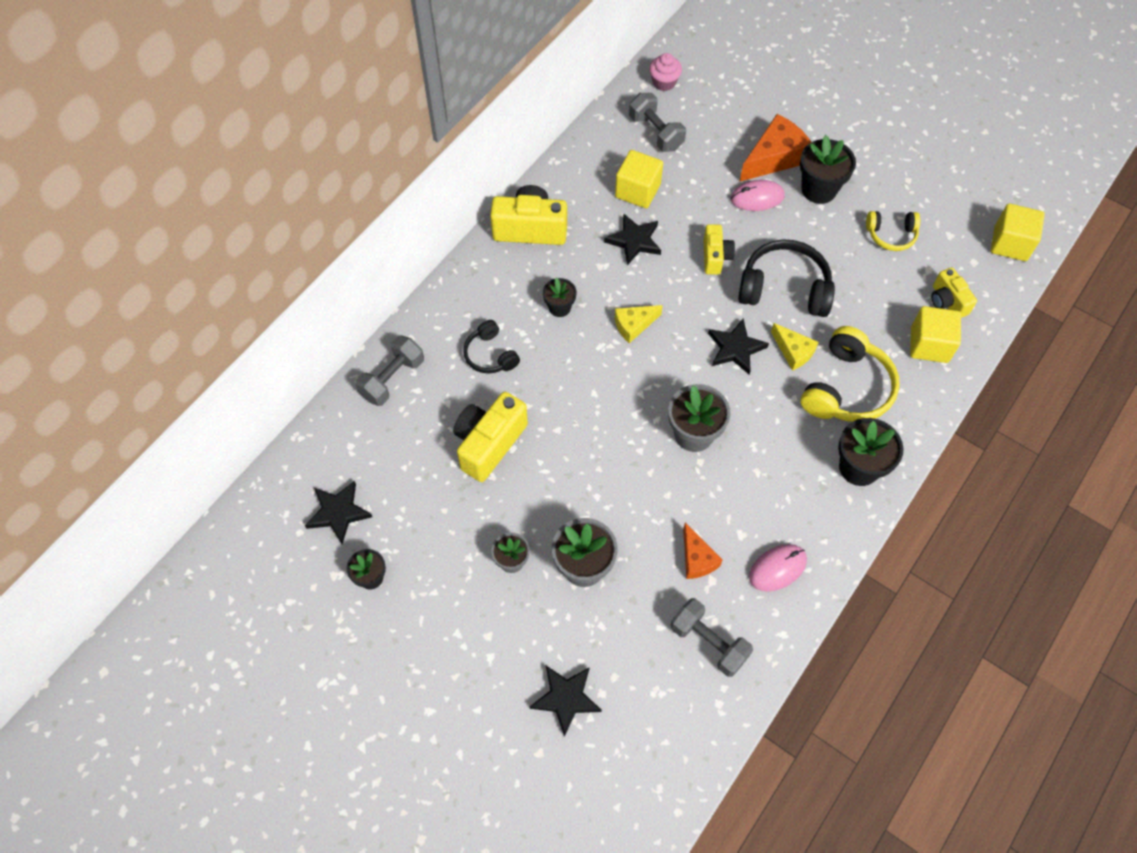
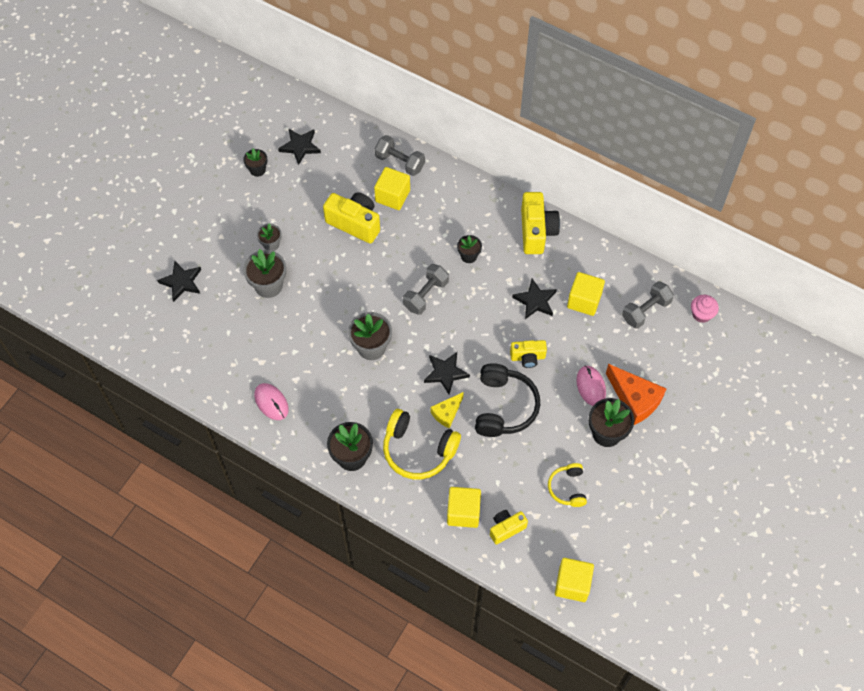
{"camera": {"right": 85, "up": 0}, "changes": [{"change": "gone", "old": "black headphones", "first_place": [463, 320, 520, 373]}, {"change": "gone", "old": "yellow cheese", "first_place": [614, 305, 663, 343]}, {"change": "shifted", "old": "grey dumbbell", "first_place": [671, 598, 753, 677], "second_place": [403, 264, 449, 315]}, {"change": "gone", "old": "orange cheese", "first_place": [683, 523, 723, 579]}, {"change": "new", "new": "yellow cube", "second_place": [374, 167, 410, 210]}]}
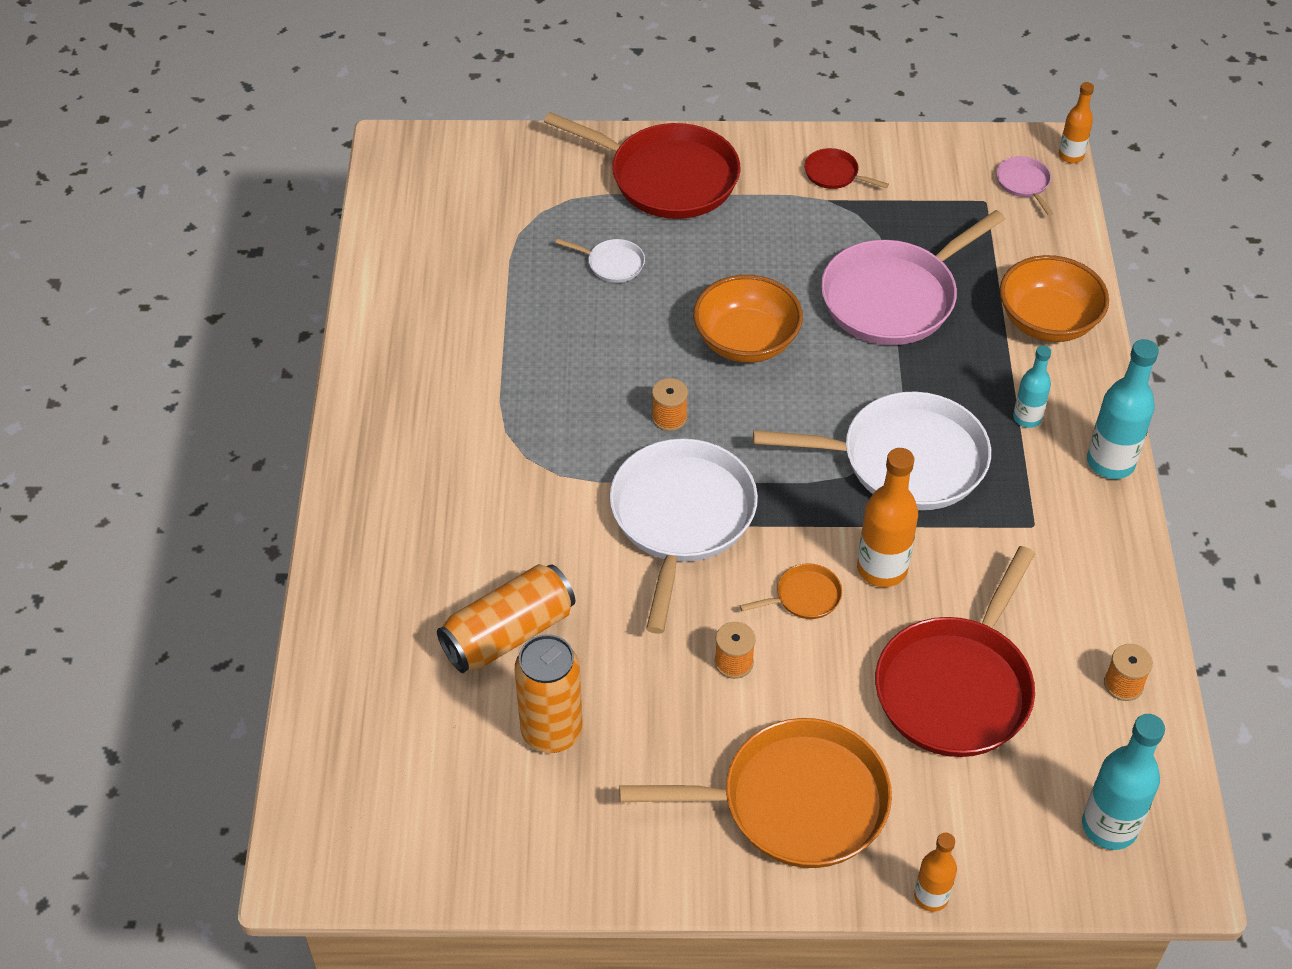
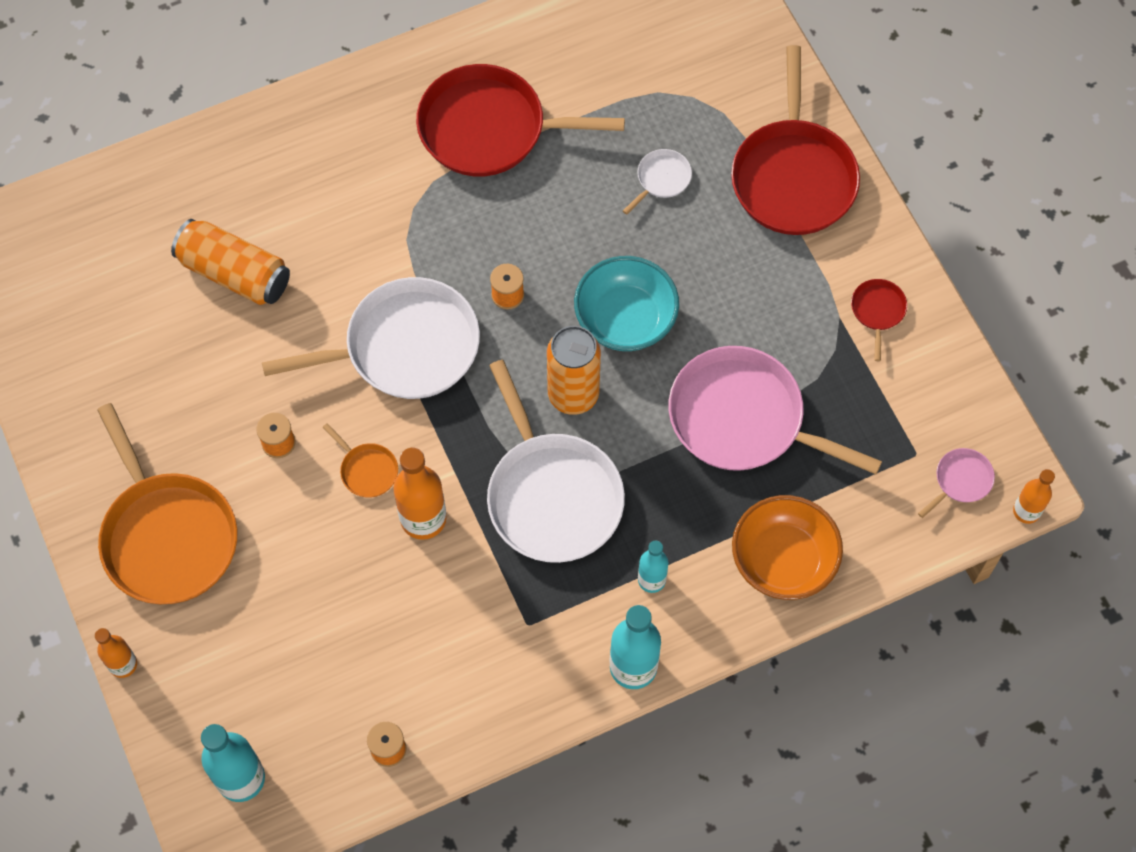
{"camera": {"right": 65, "up": 15}, "changes": [{"change": "shifted", "old": "orange can", "first_place": [515, 634, 583, 753], "second_place": [547, 326, 601, 415]}, {"change": "rotated", "old": "white pan", "first_place": [556, 239, 645, 283], "second_place": [623, 149, 692, 215], "degrees": -135}, {"change": "repainted", "old": "orange bowl", "new": "turquoise bowl", "first_place": [693, 275, 803, 363], "second_place": [574, 256, 679, 351]}, {"change": "shifted", "old": "red pan", "first_place": [875, 546, 1035, 757], "second_place": [416, 64, 625, 176]}]}
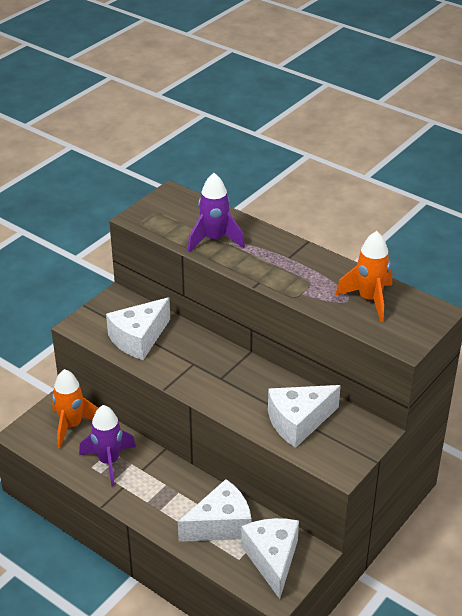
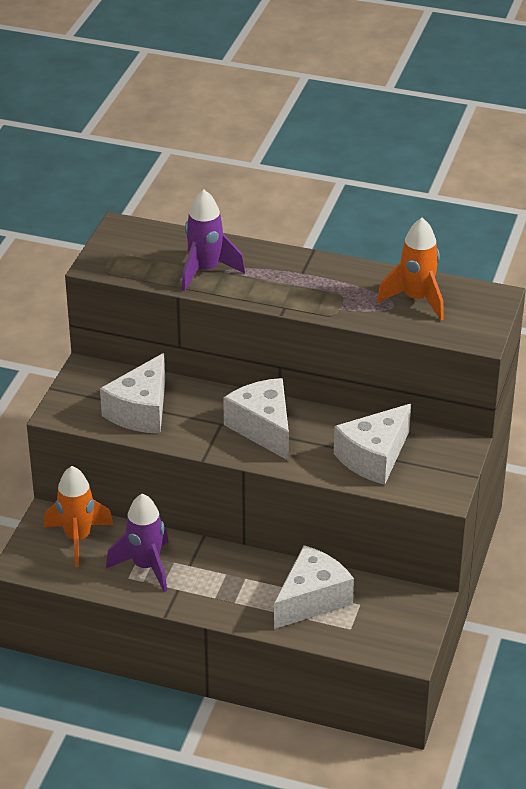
{"camera": {"right": -20, "up": 0}, "changes": [{"change": "shifted", "old": "white cheese", "first_place": [241, 518, 299, 599], "second_place": [223, 378, 289, 461]}]}
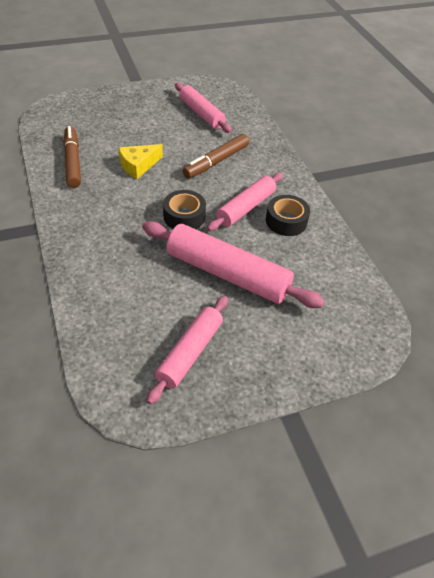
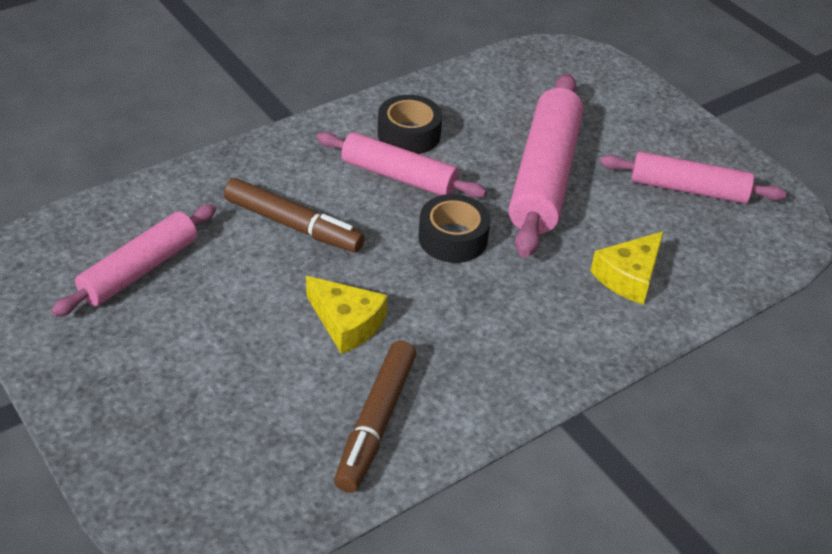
{"camera": {"right": -105, "up": -5}, "changes": [{"change": "rotated", "old": "brown marker", "first_place": [63, 126, 81, 188], "second_place": [334, 341, 416, 493], "degrees": -45}, {"change": "new", "new": "yellow cheese", "second_place": [590, 231, 664, 305]}]}
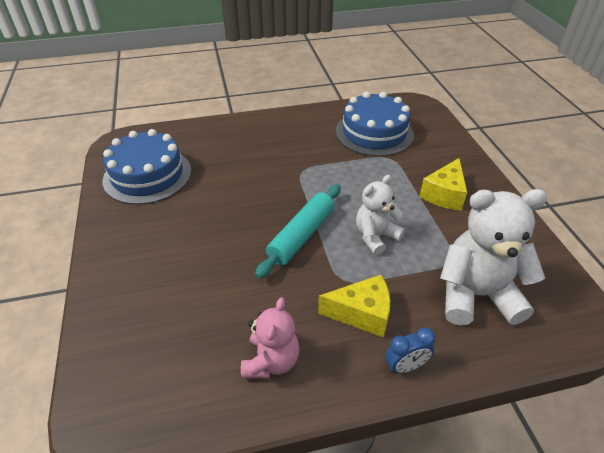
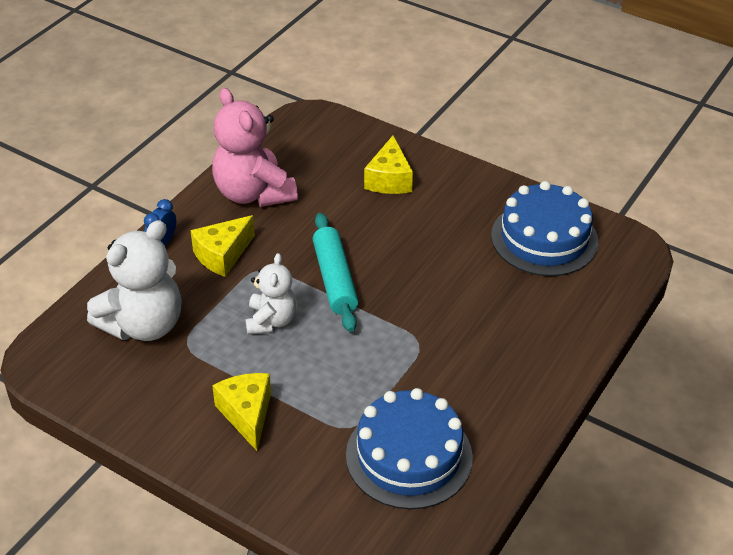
{"camera": {"right": 135, "up": 0}, "changes": [{"change": "scaled", "old": "pink teddy bear", "first_place": [241, 297, 300, 379], "second_place": [212, 88, 298, 207], "factor": 1.67}, {"change": "new", "new": "yellow cheese", "second_place": [364, 135, 413, 194]}]}
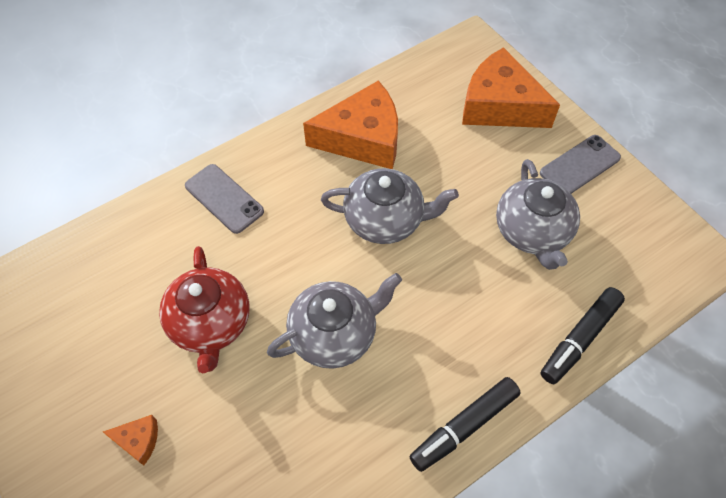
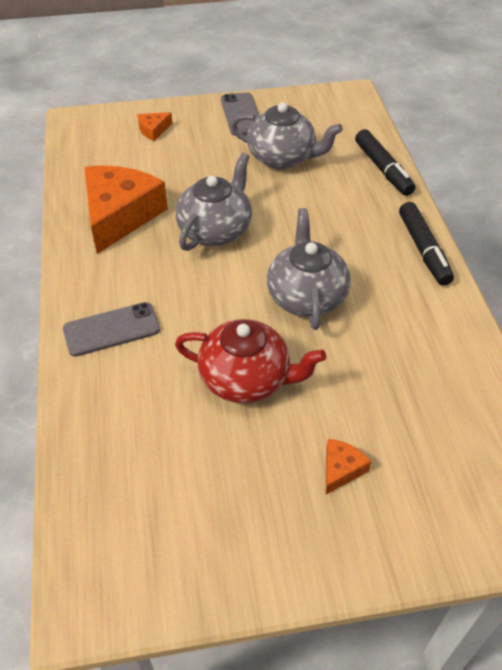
{"camera": {"right": -65, "up": -10}, "changes": [{"change": "scaled", "old": "orange cheese", "first_place": [462, 47, 560, 128], "second_place": [137, 112, 172, 141], "factor": 0.42}]}
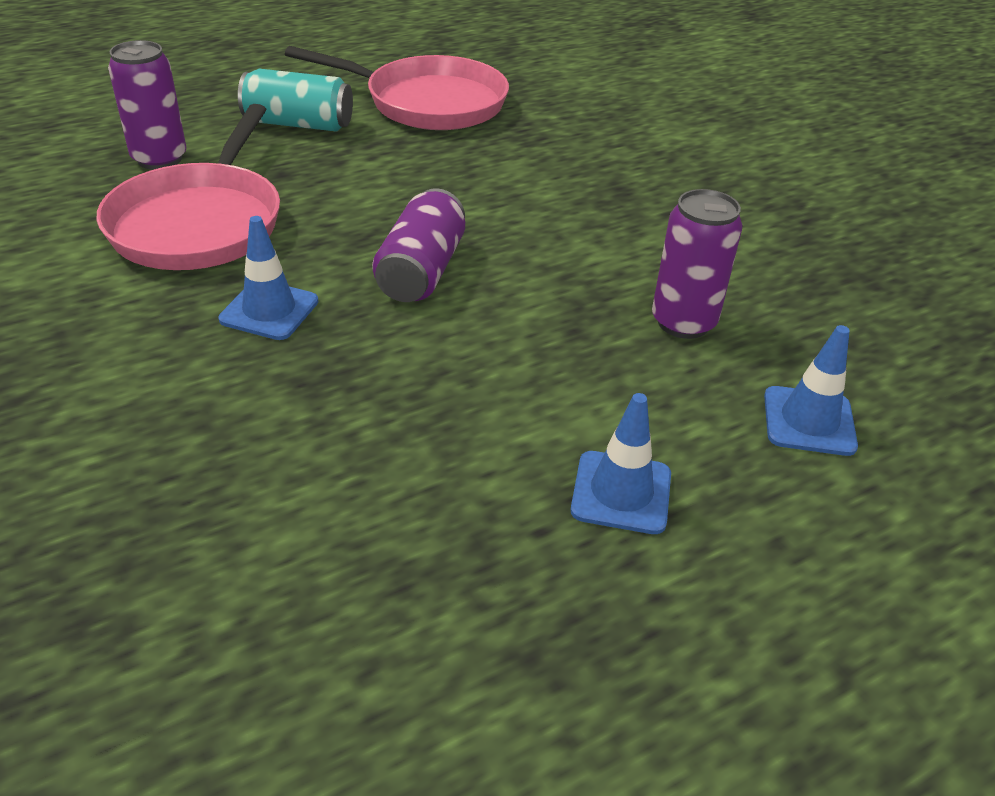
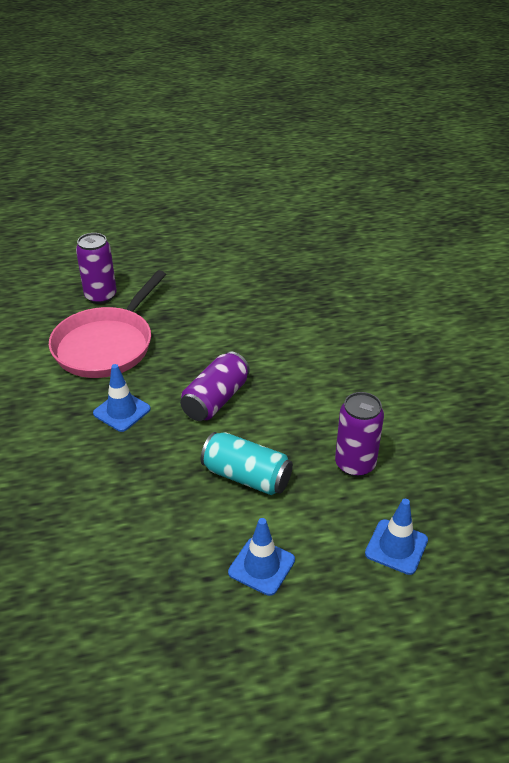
{"camera": {"right": 20, "up": 0}, "changes": [{"change": "shifted", "old": "turquoise can", "first_place": [238, 69, 353, 131], "second_place": [201, 432, 293, 495]}, {"change": "gone", "old": "pink pan", "first_place": [285, 46, 509, 130]}]}
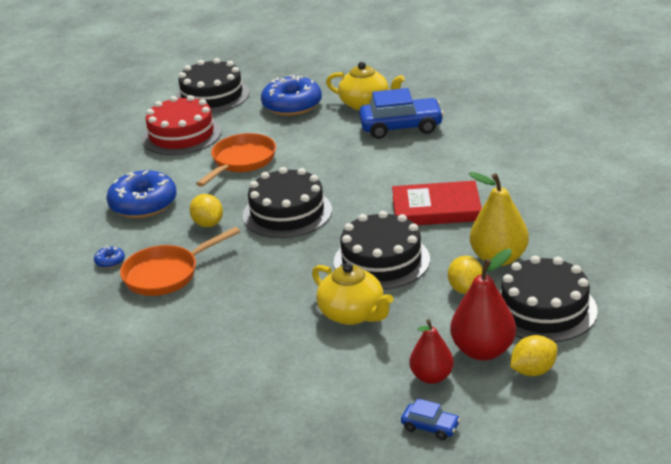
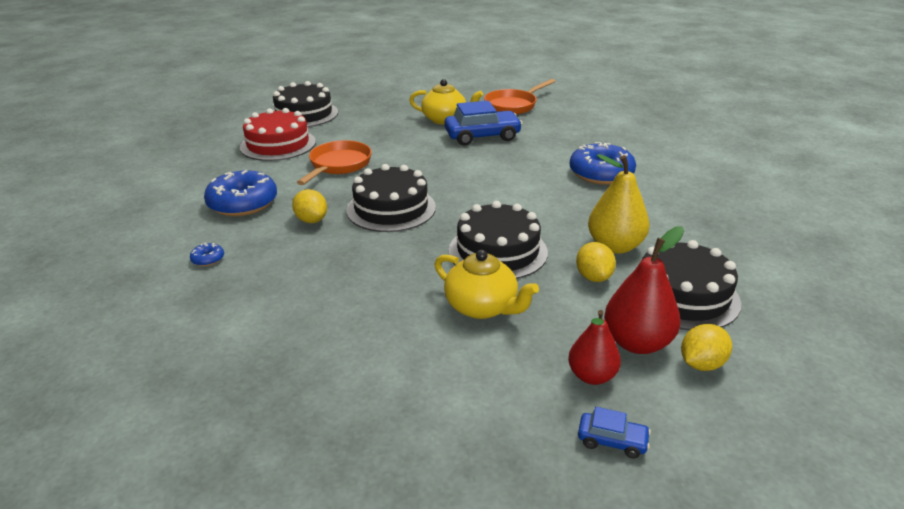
{"camera": {"right": -10, "up": 0}, "changes": [{"change": "shifted", "old": "orange pan", "first_place": [120, 227, 240, 296], "second_place": [484, 79, 555, 114]}, {"change": "shifted", "old": "blue donut", "first_place": [261, 75, 322, 116], "second_place": [570, 142, 636, 185]}, {"change": "gone", "old": "red book", "first_place": [392, 181, 482, 225]}]}
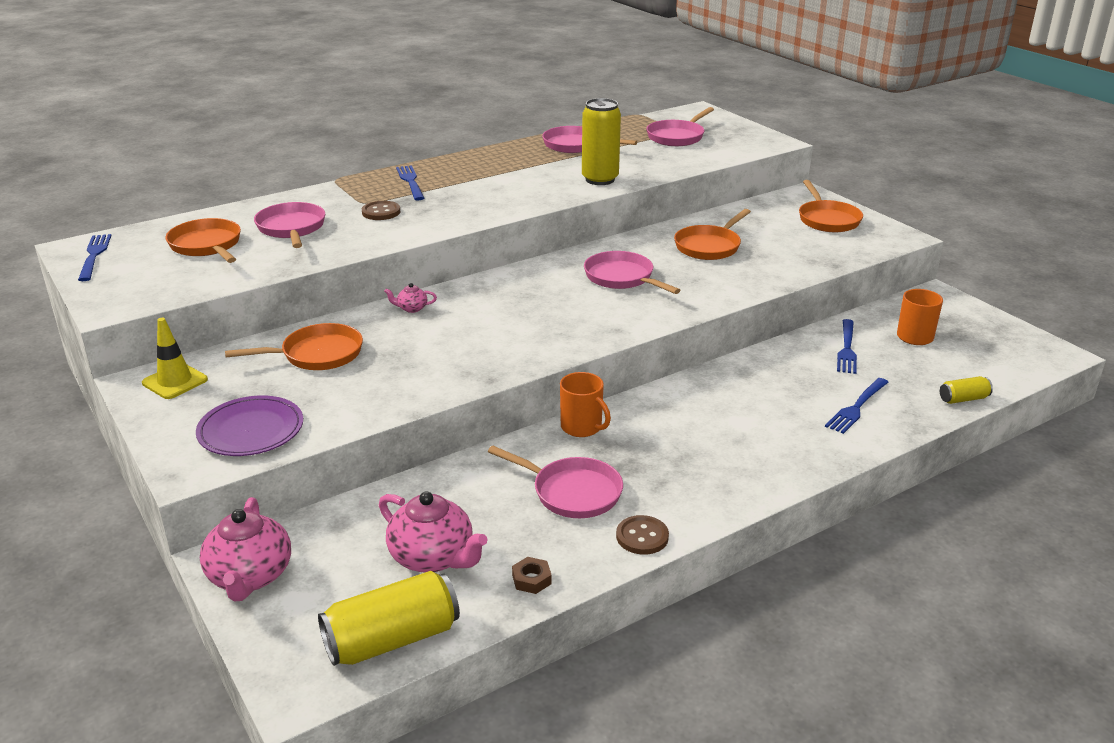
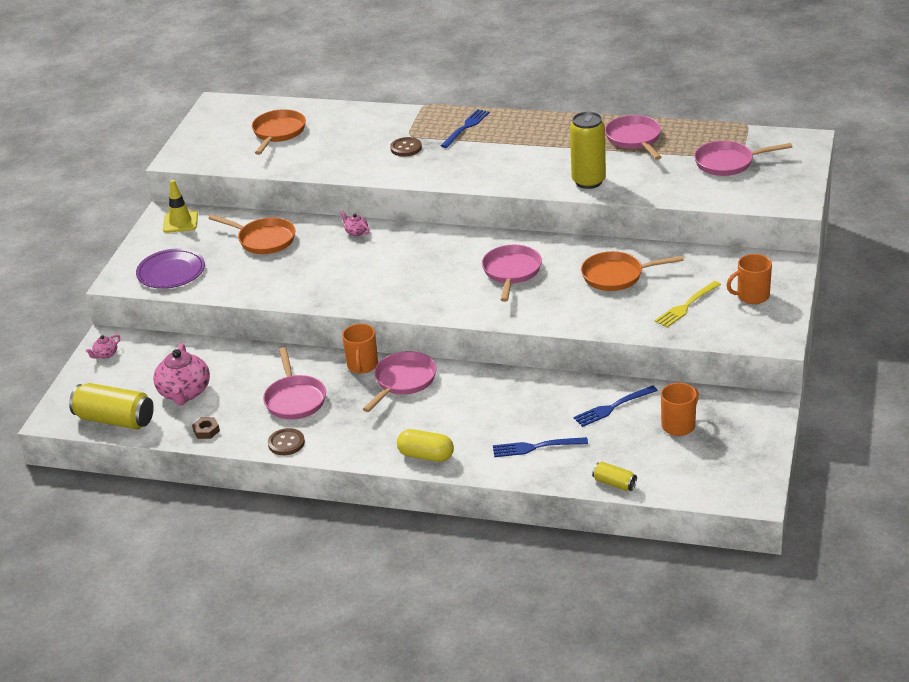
{"camera": {"right": 50, "up": 5}, "changes": [{"change": "gone", "old": "blue fork", "first_place": [78, 234, 111, 281]}, {"change": "scaled", "old": "pink teapot", "first_place": [200, 497, 291, 601], "second_place": [86, 334, 120, 359], "factor": 0.46}, {"change": "shifted", "old": "pink pan", "first_place": [254, 202, 325, 248], "second_place": [363, 351, 437, 412]}, {"change": "swapped", "old": "orange pan", "new": "orange mug", "first_place": [799, 180, 863, 232], "second_place": [726, 254, 772, 304]}, {"change": "new", "new": "yellow capsule", "second_place": [397, 429, 454, 462]}, {"change": "new", "new": "yellow fork", "second_place": [655, 281, 721, 328]}]}
